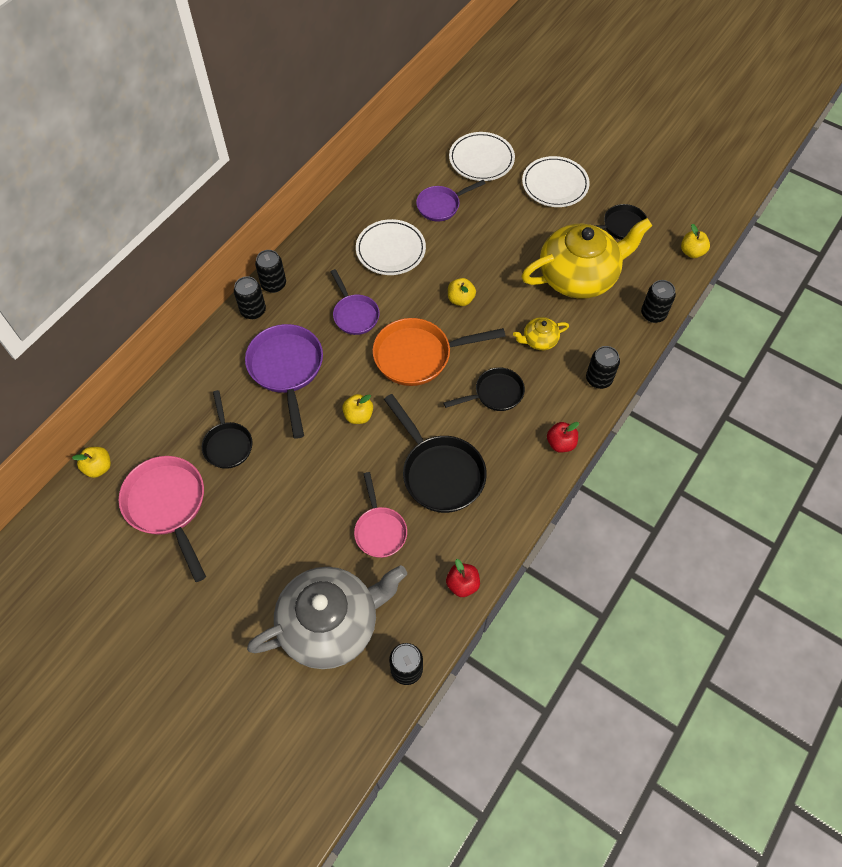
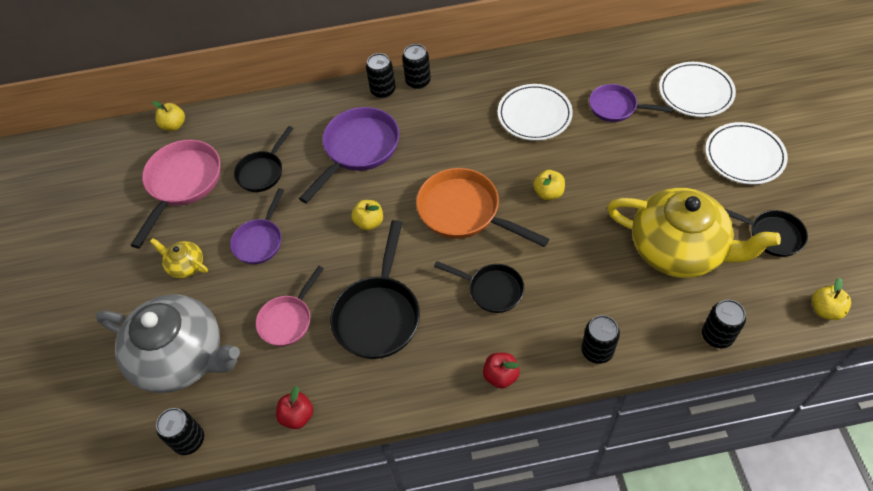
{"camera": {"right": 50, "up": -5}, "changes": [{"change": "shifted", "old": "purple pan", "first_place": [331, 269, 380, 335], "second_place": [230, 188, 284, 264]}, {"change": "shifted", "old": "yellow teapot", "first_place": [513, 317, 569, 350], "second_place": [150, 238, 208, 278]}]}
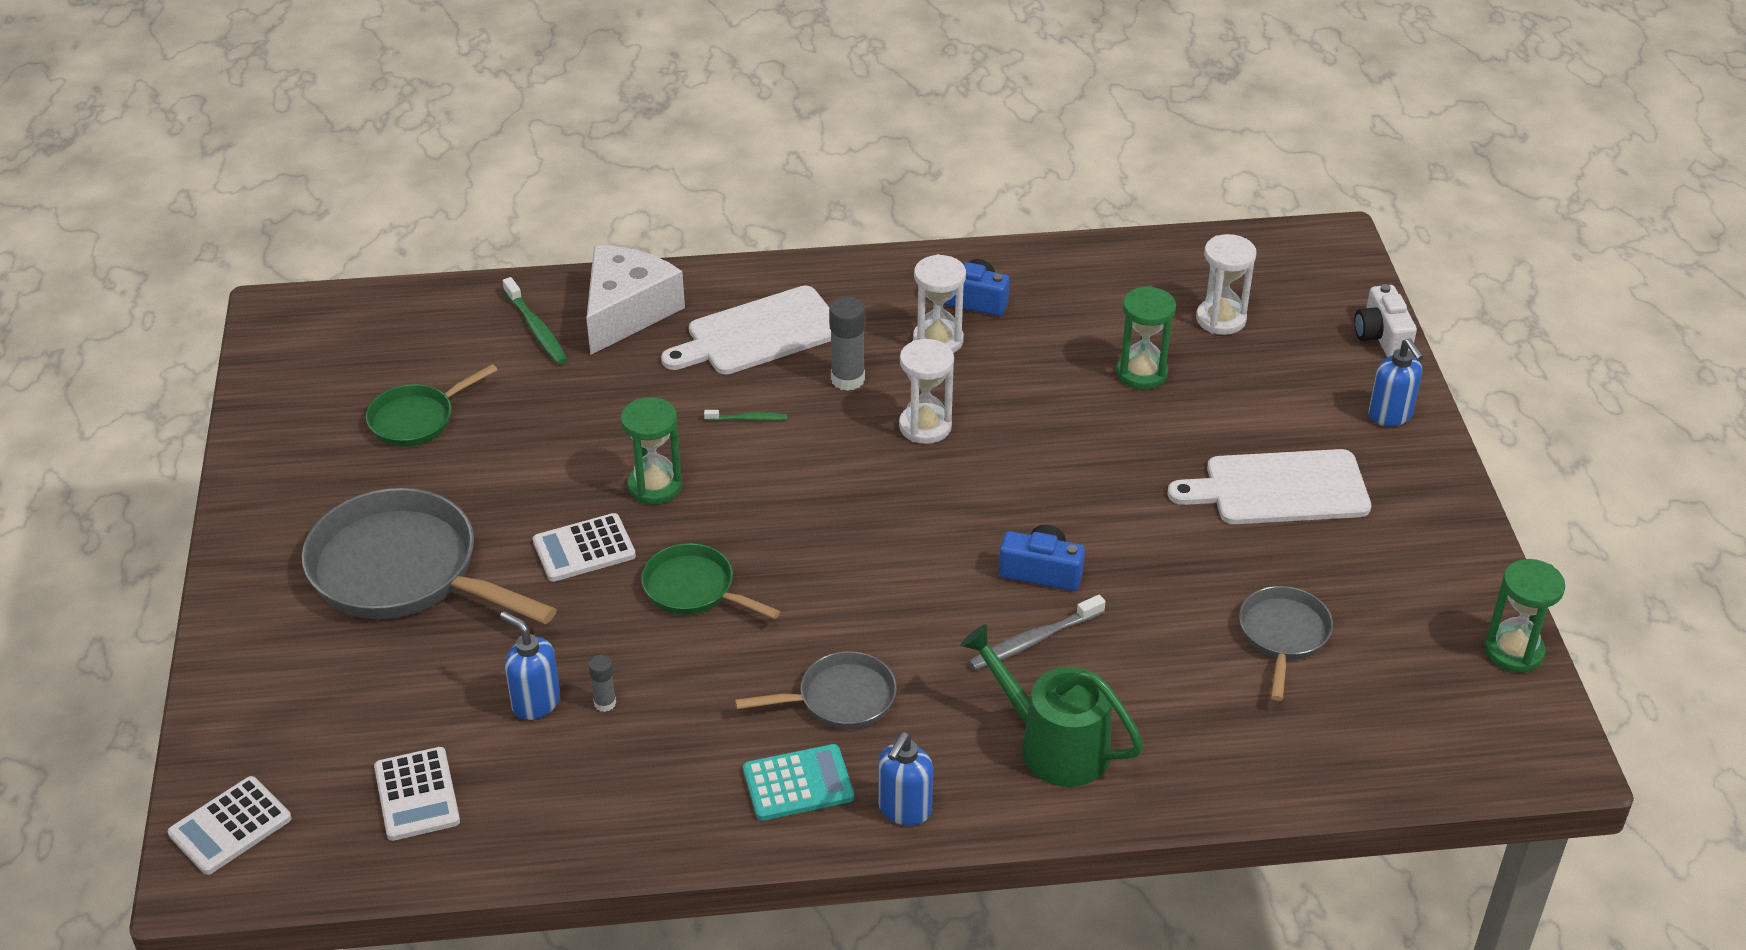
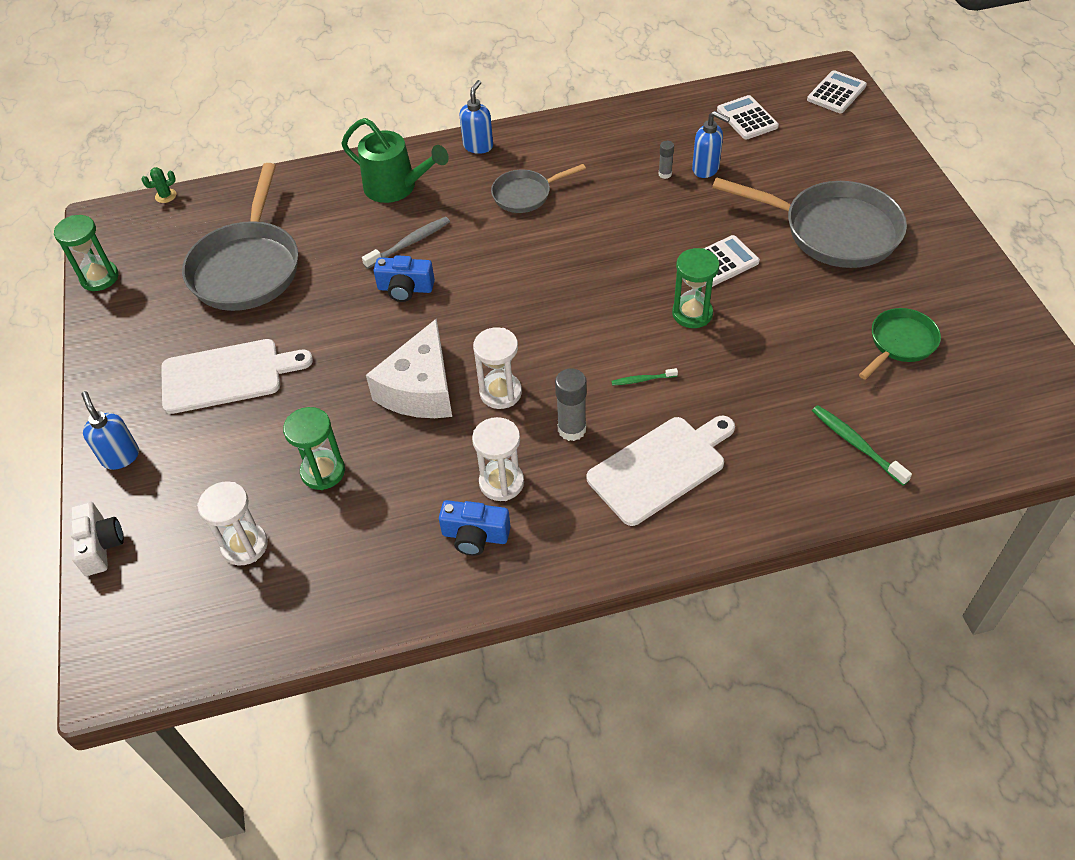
{"camera": {"right": 175, "up": 10}, "changes": [{"change": "shifted", "old": "white cheese", "first_place": [586, 245, 685, 355], "second_place": [366, 318, 452, 418]}, {"change": "gone", "old": "green pan", "first_place": [641, 543, 781, 619]}, {"change": "gone", "old": "turquoise calculator", "first_place": [743, 744, 854, 821]}, {"change": "scaled", "old": "grey pan", "first_place": [1239, 586, 1333, 701], "second_place": [182, 163, 298, 311], "factor": 1.87}, {"change": "new", "new": "green cactus", "second_place": [141, 167, 176, 203]}]}
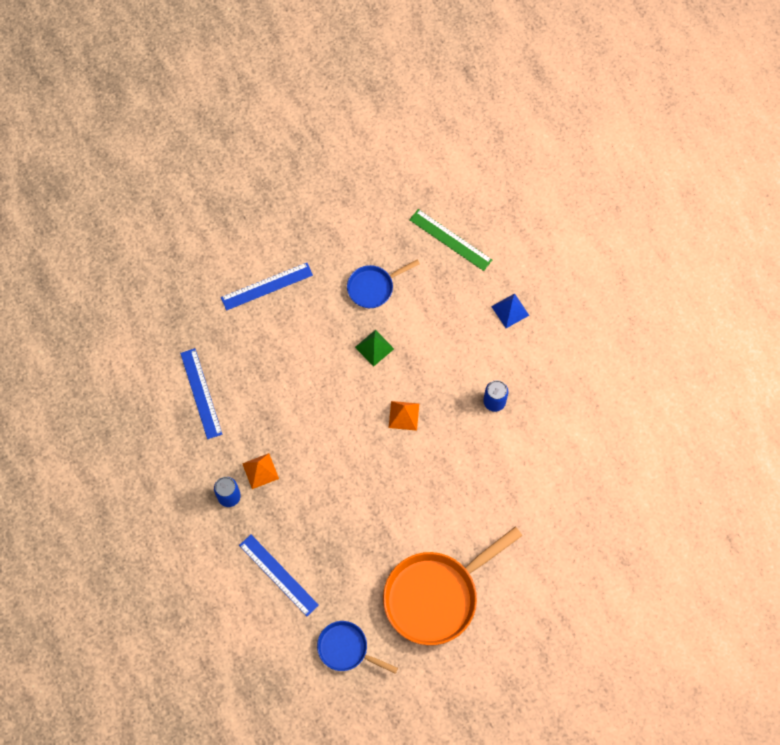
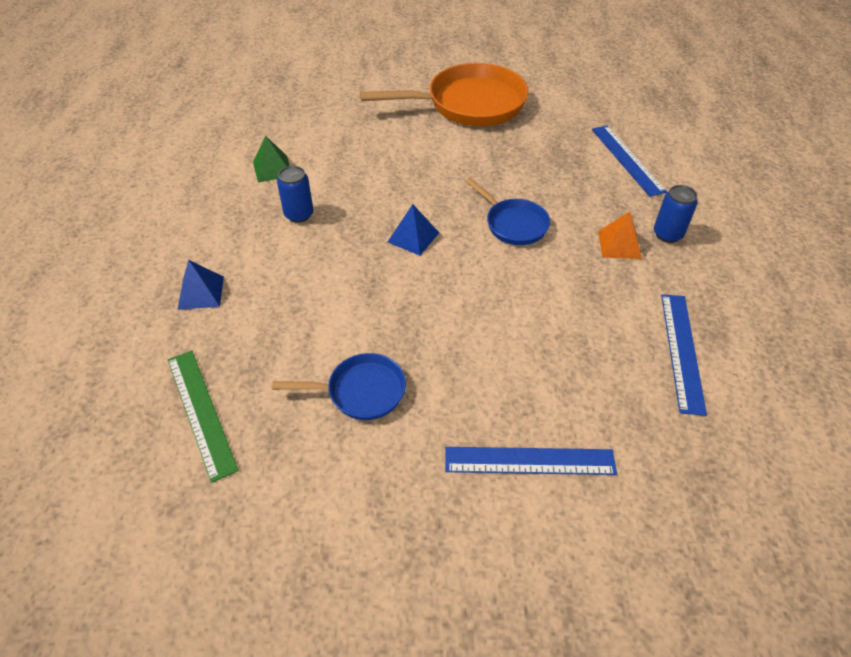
{"camera": {"right": -155, "up": -20}, "changes": [{"change": "shifted", "old": "blue pan", "first_place": [317, 621, 398, 674], "second_place": [465, 178, 550, 245]}, {"change": "shifted", "old": "green pyramid", "first_place": [355, 330, 394, 367], "second_place": [253, 136, 290, 183]}, {"change": "repainted", "old": "orange pyramid", "new": "blue pyramid", "first_place": [389, 401, 419, 431], "second_place": [388, 204, 439, 256]}]}
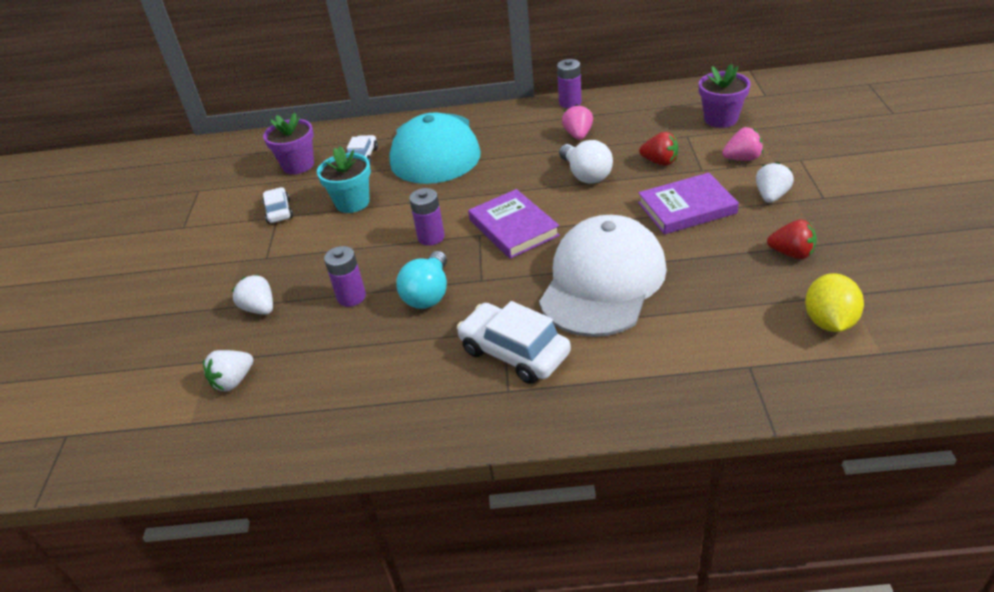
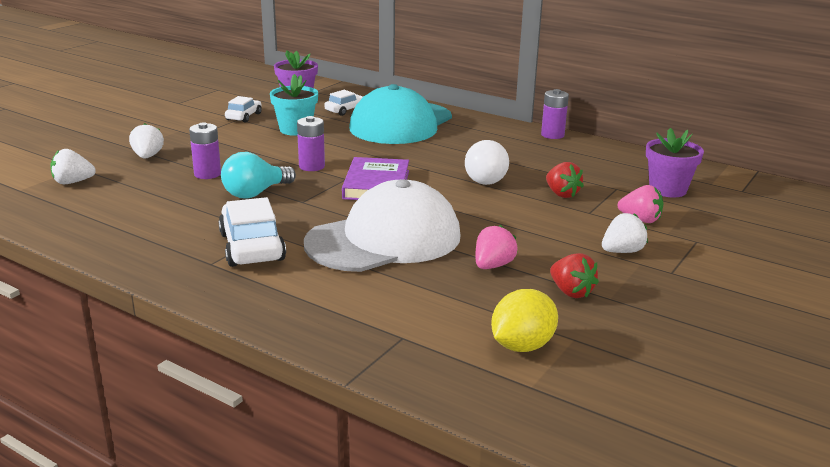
{"camera": {"right": 30, "up": -15}, "changes": [{"change": "shifted", "old": "pink strawberry", "first_place": [562, 104, 593, 140], "second_place": [475, 225, 517, 269]}, {"change": "gone", "old": "purple book", "first_place": [638, 173, 739, 235]}]}
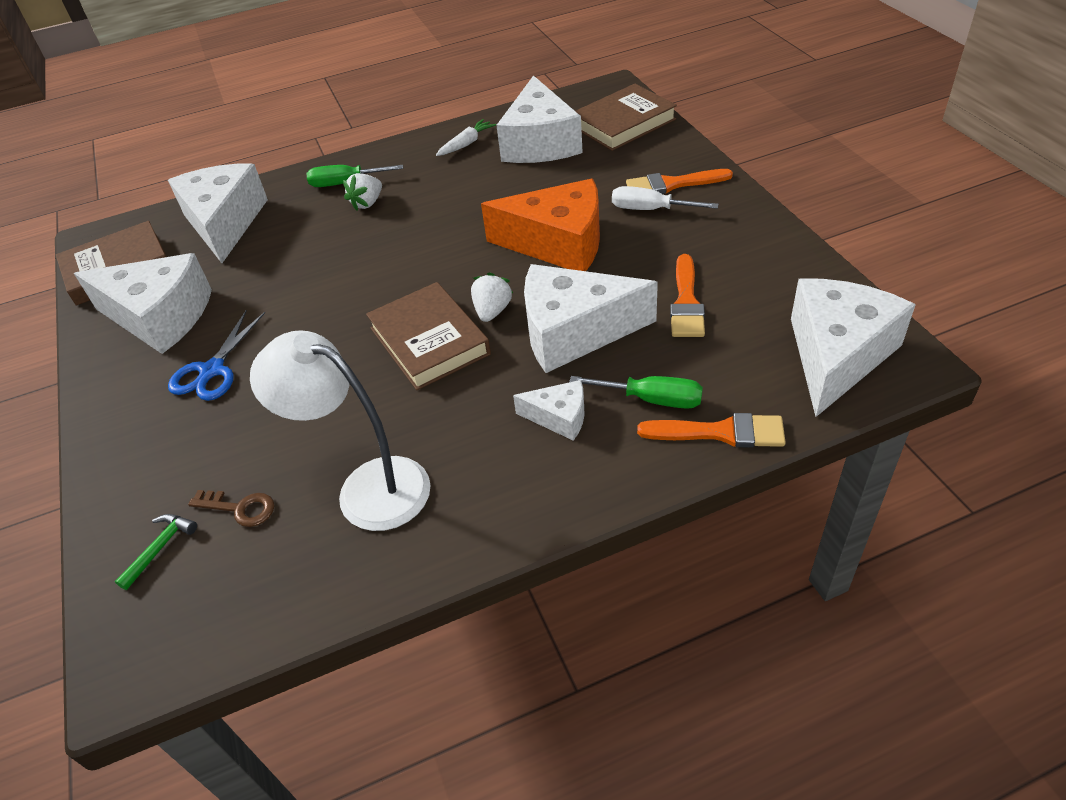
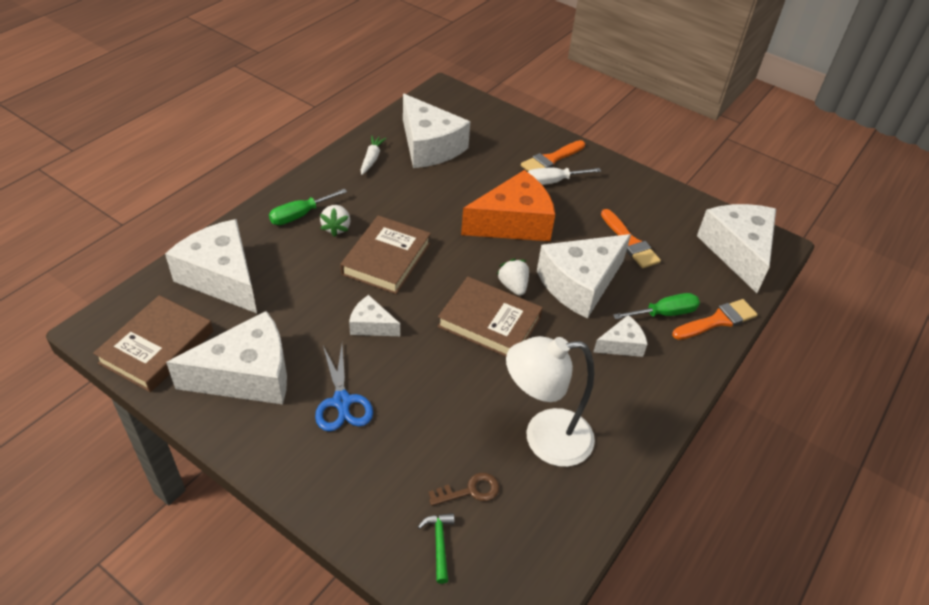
{"camera": {"right": -40, "up": 0}, "changes": [{"change": "shifted", "old": "brown book", "first_place": [576, 84, 677, 151], "second_place": [340, 215, 431, 294]}, {"change": "new", "new": "white cheese", "second_place": [349, 295, 400, 336]}]}
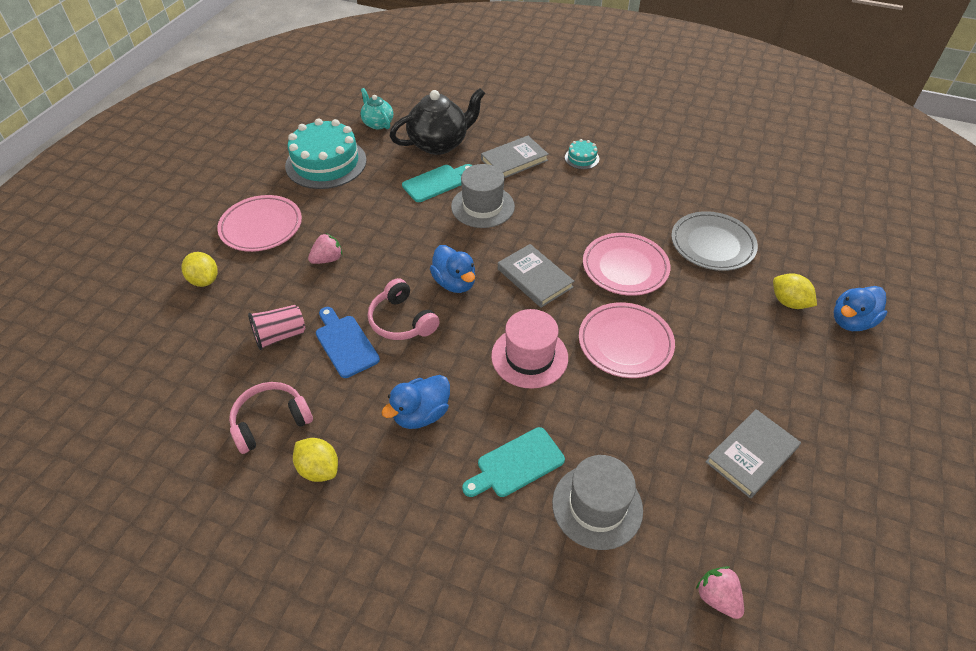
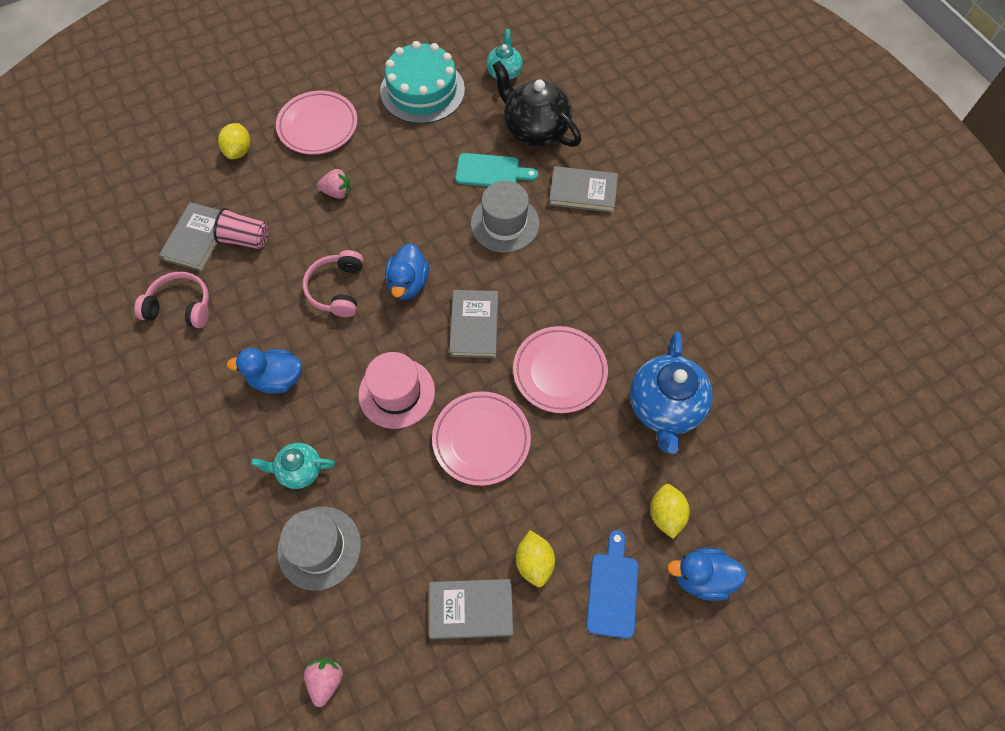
{"camera": {"right": 40, "up": 15}, "changes": [{"change": "shifted", "old": "yellow lemon", "first_place": [293, 438, 338, 482], "second_place": [516, 530, 555, 587]}, {"change": "shifted", "old": "blue cutting board", "first_place": [316, 307, 380, 378], "second_place": [586, 530, 639, 639]}, {"change": "rotated", "old": "black teapot", "first_place": [390, 88, 485, 155], "second_place": [492, 61, 581, 147], "degrees": -150}, {"change": "swapped", "old": "turquoise cutting board", "new": "turquoise teapot", "first_place": [462, 427, 565, 497], "second_place": [251, 443, 335, 489]}, {"change": "gone", "old": "turquoise cake", "first_place": [565, 139, 599, 169]}, {"change": "swapped", "old": "grey plate", "new": "blue teapot", "first_place": [671, 211, 758, 271], "second_place": [630, 332, 713, 454]}, {"change": "new", "new": "grey book", "second_place": [159, 202, 220, 271]}]}
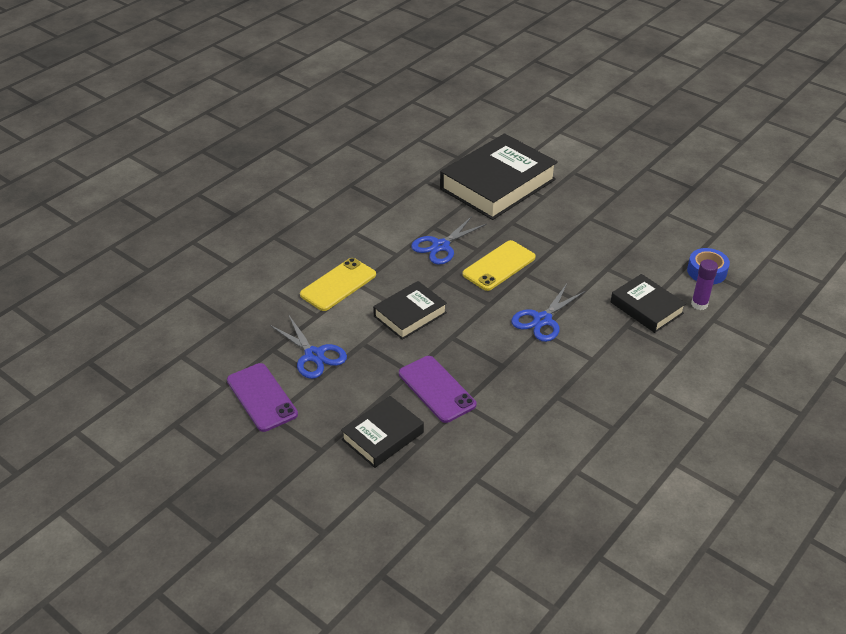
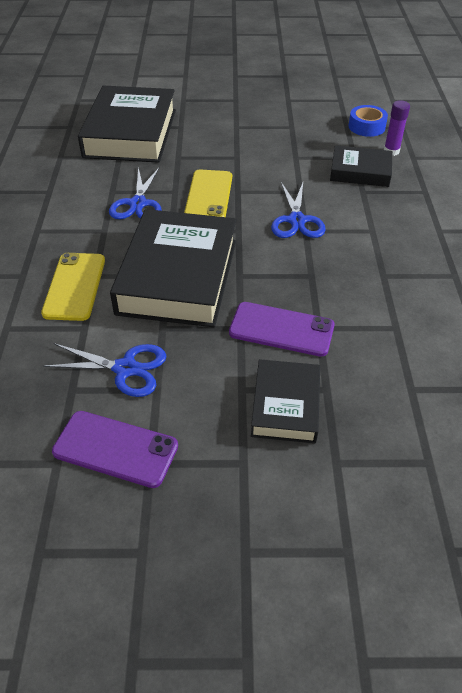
{"camera": {"right": -40, "up": 5}, "changes": [{"change": "scaled", "old": "black book", "first_place": [373, 281, 447, 340], "second_place": [110, 209, 237, 327], "factor": 1.85}]}
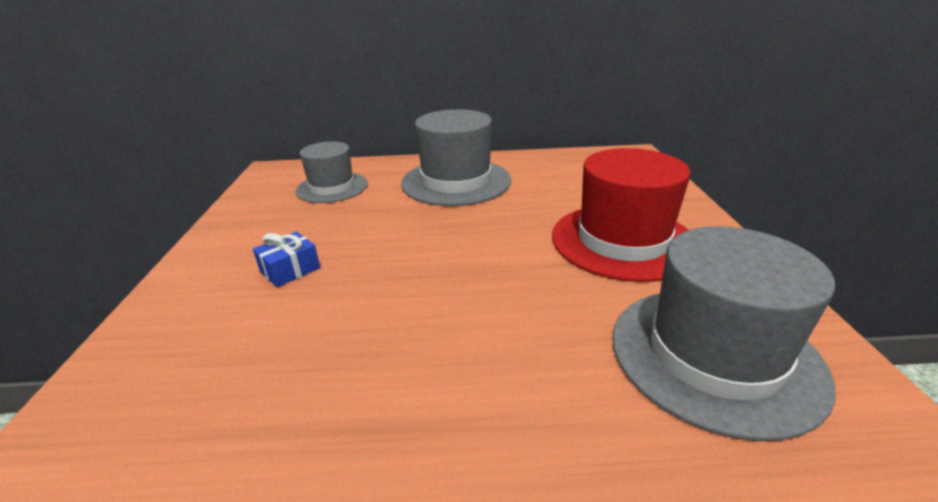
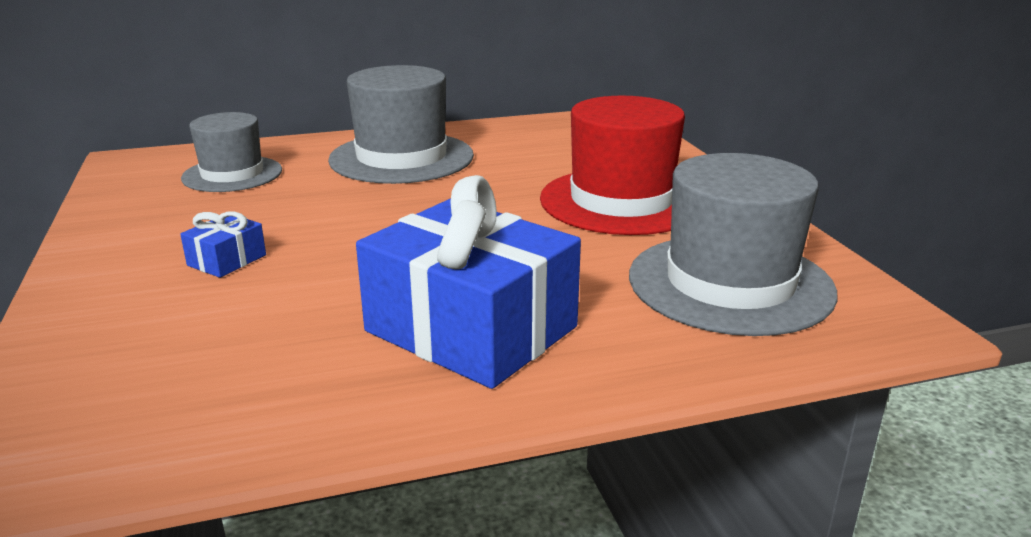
{"camera": {"right": -15, "up": -5}, "changes": [{"change": "new", "new": "blue gift", "second_place": [356, 175, 581, 389]}]}
